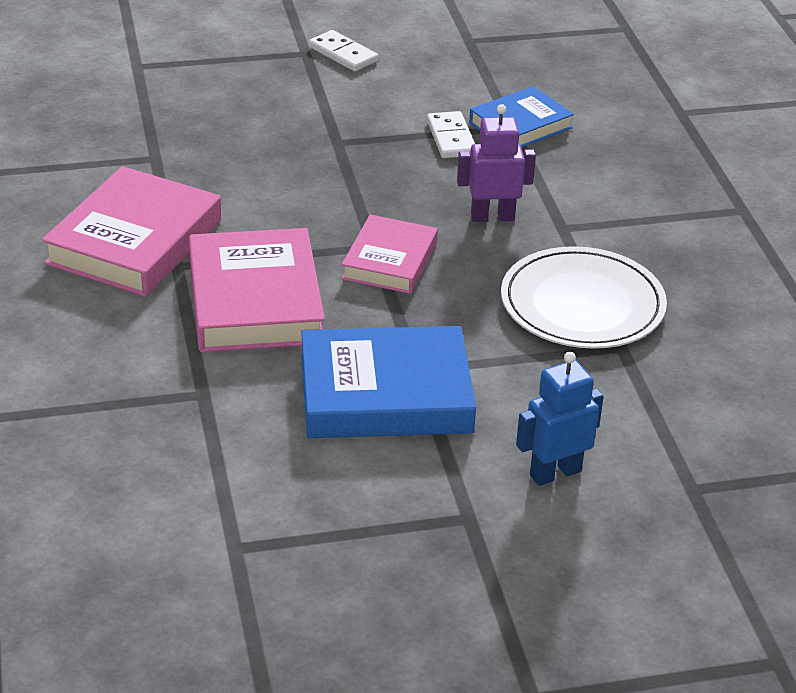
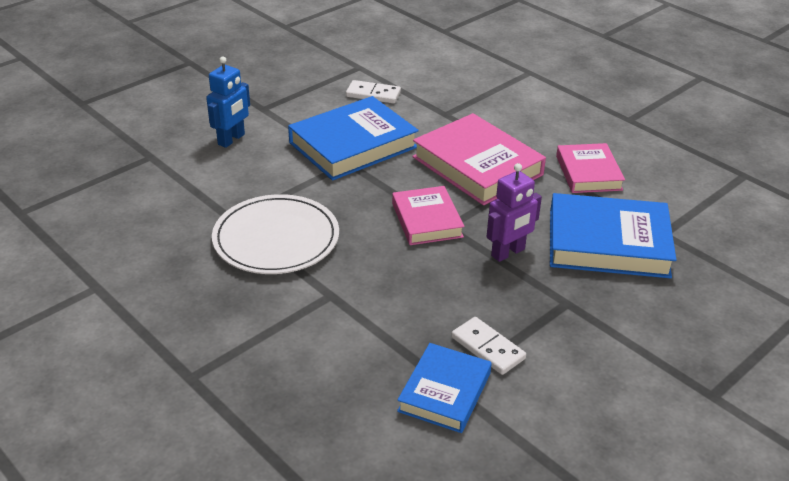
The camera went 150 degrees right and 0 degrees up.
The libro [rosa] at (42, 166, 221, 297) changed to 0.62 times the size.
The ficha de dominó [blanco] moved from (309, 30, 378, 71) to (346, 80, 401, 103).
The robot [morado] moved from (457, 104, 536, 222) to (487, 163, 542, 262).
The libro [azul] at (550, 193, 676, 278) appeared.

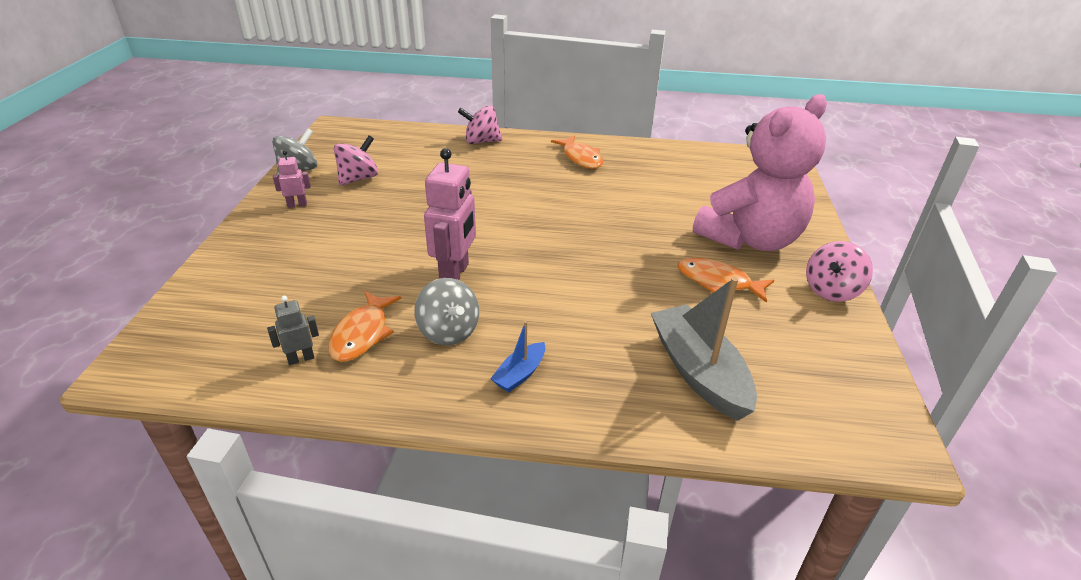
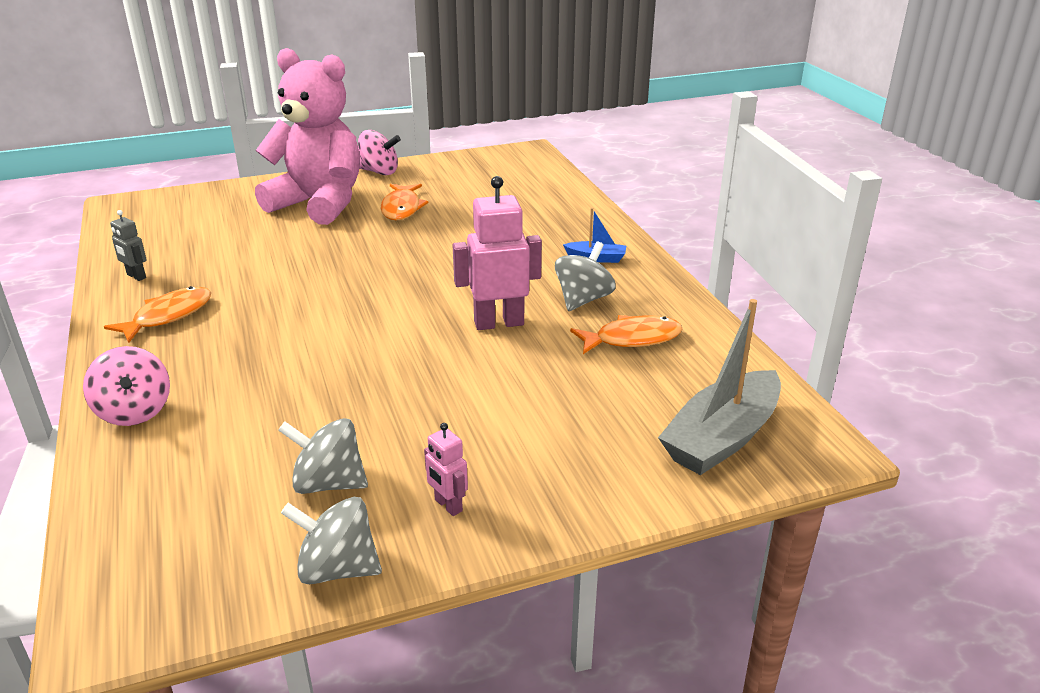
The camera went 115 degrees left and 5 degrees down.
The robot [gris] moved from (267, 296, 319, 365) to (110, 210, 147, 281).
The peonza [rosa] at (334, 135, 378, 186) became the peonza [gris] at (278, 418, 368, 494).
The barco [gris] moved from (651, 277, 757, 421) to (658, 299, 781, 475).

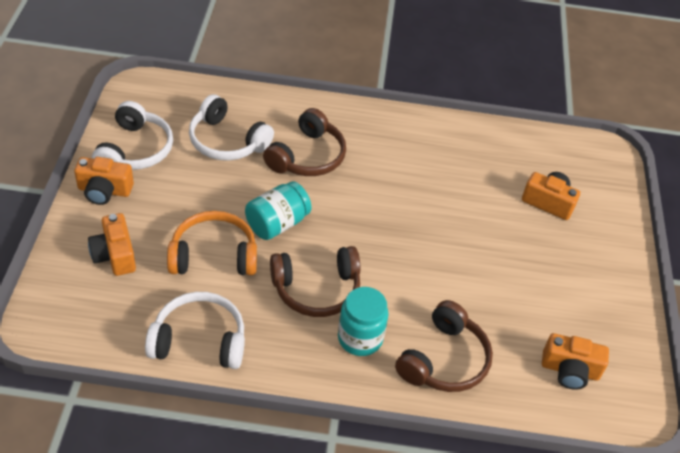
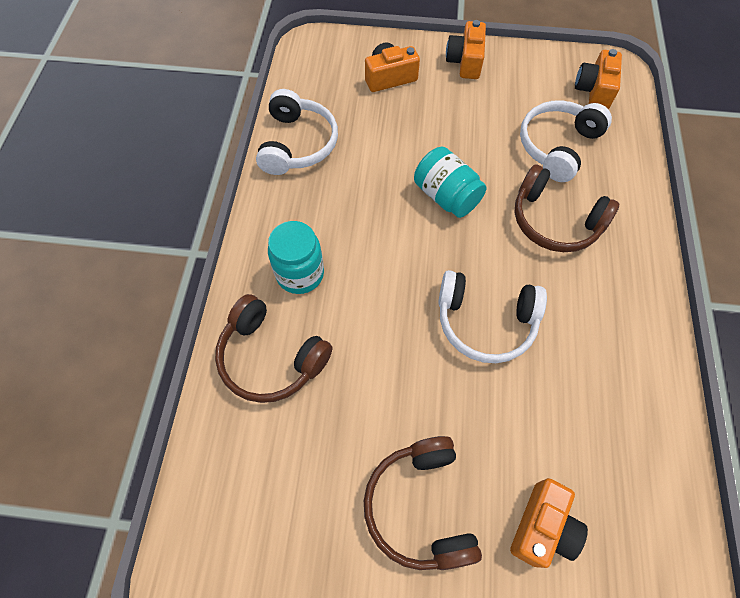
The camera went 95 degrees right and 15 degrees up.
The auriculares [blanco] moved from (92, 101, 173, 170) to (438, 270, 547, 363).
The auriculares [naranja] at (167, 211, 257, 275) disappeared.
The auriculares [marrón] moved from (270, 246, 360, 317) to (364, 436, 482, 570).
The cámara [naranja] moved from (542, 333, 609, 390) to (575, 49, 622, 109).

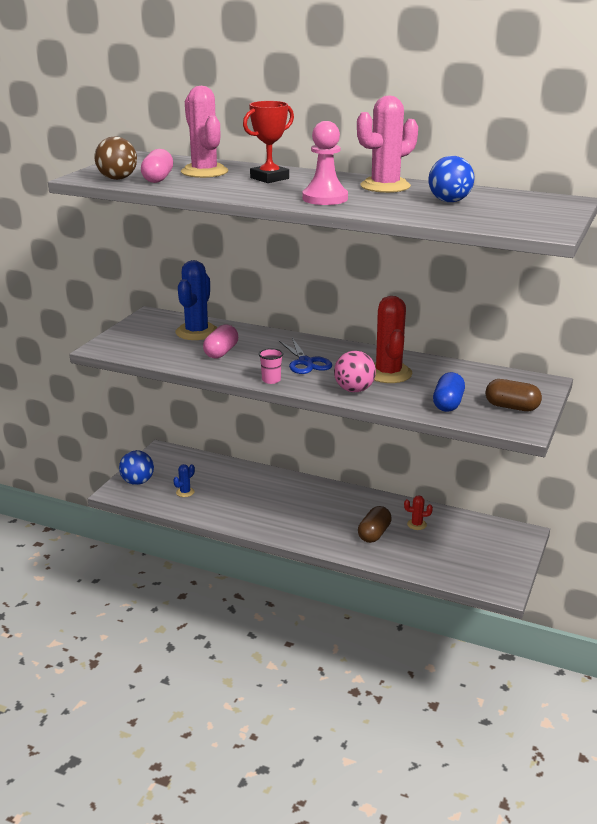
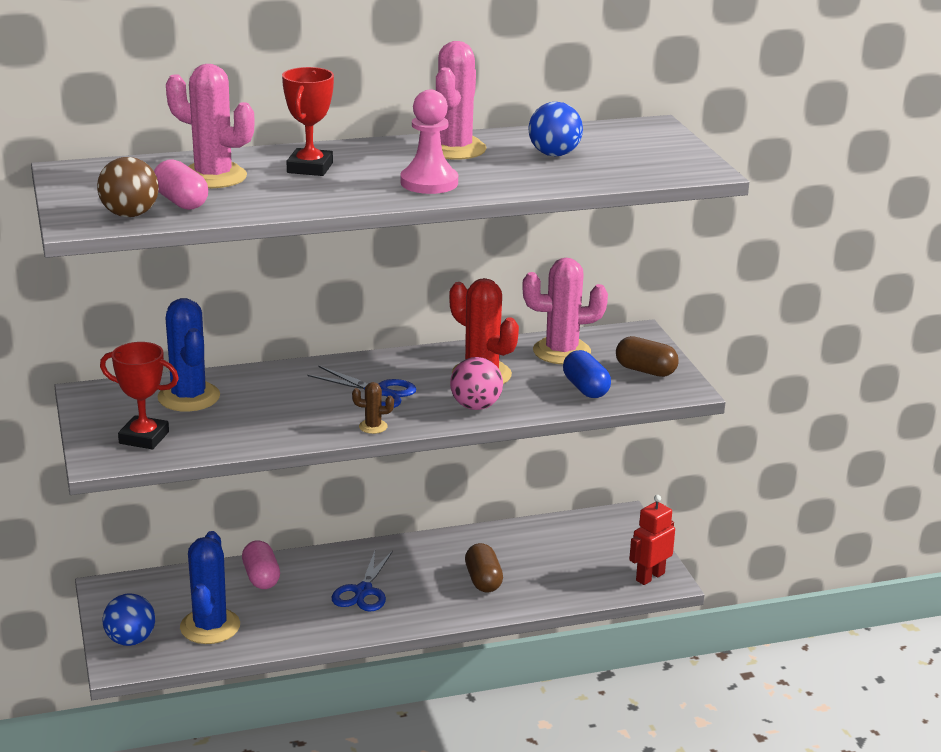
The camera went 40 degrees left and 0 degrees up.
The cactus [azul] at (173, 464, 195, 497) changed to 2.22 times the size.
The cápsula [rosa] moved from (203, 324, 238, 358) to (242, 540, 280, 589).
The vaso [rosa] at (259, 348, 283, 384) was replaced by the cactus [marrón] at (352, 382, 394, 434).
The cactus [rojo] at (404, 495, 433, 530) disappeared.
The cápsula [marrón] at (485, 379, 542, 411) turned 45 degrees clockwise.
The trofeo [rojo] at (100, 342, 179, 449) appeared.
The tijeras [azul] at (332, 551, 393, 612) appeared.
The cactus [rosa] at (522, 258, 608, 364) appeared.
The robot [rojo] at (629, 495, 675, 585) appeared.

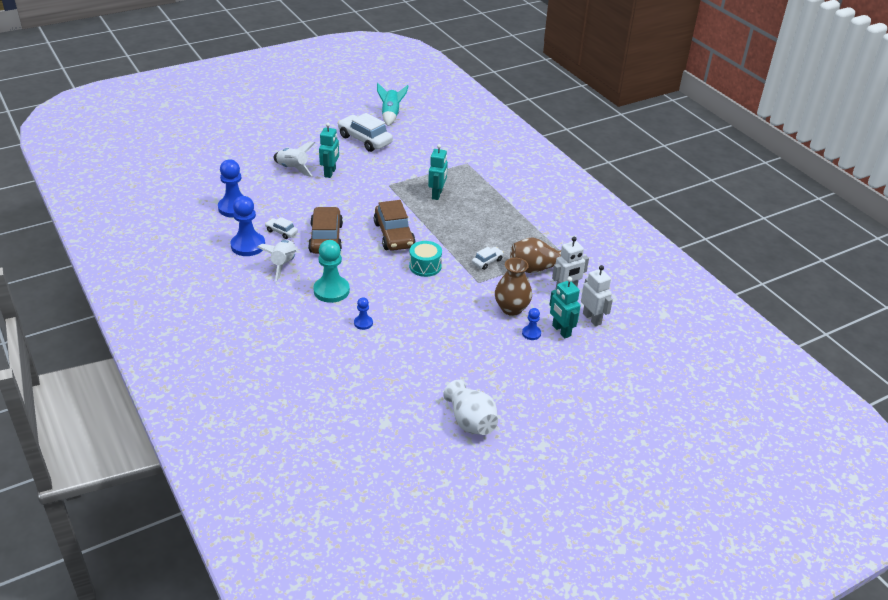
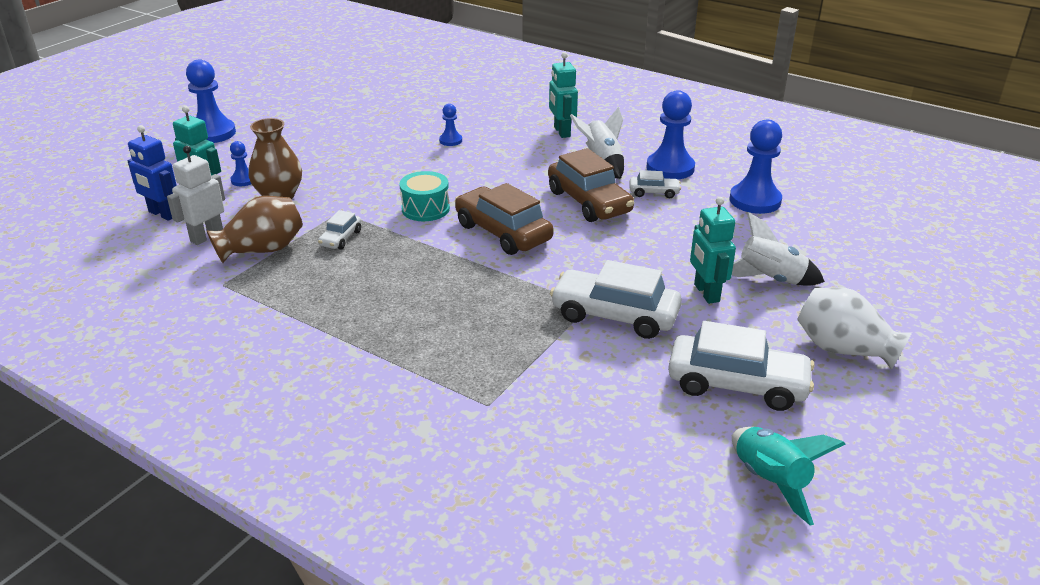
The camera went 155 degrees right and 5 degrees down.
The peón [turquesa] at (313, 240, 350, 303) disappeared.
The robot [turquesa] moved from (428, 144, 448, 200) to (549, 52, 578, 138).
The florero [blanco] moved from (443, 380, 498, 435) to (797, 287, 912, 370).
The robot [blanco] at (581, 265, 613, 326) became the robot [azul] at (128, 125, 177, 221).
The peón [azul] at (186, 59, 236, 143) appeared.
The coche [blanco] at (550, 260, 682, 339) appeared.

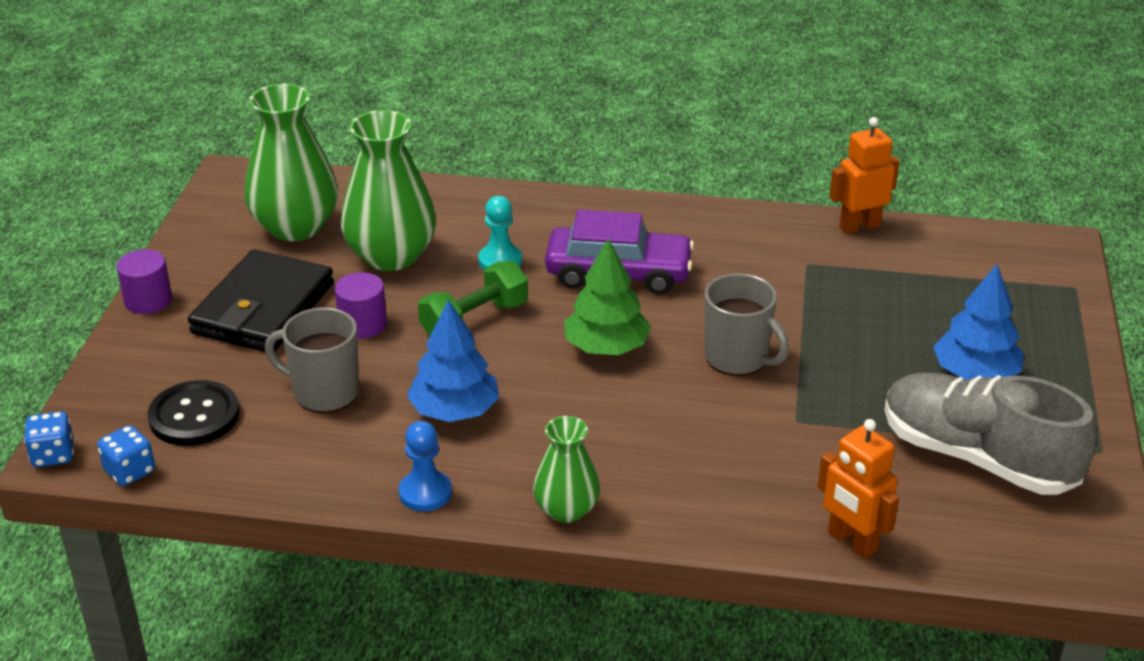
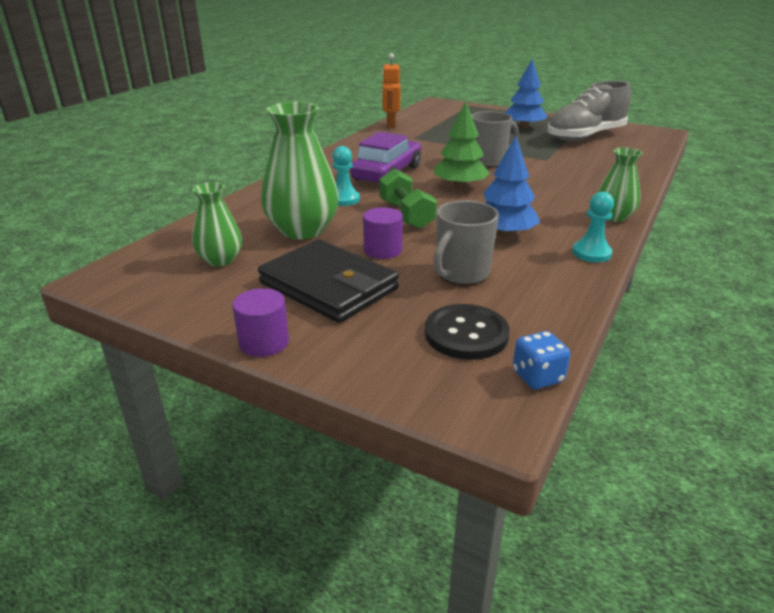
The camera went 70 degrees left and 5 degrees down.
The dado [azul] at (24, 411, 74, 467) disappeared.
The florero [verde] at (244, 84, 338, 241) changed to 0.58 times the size.
The peón [azul] at (399, 421, 452, 512) became the peón [turquesa] at (572, 192, 614, 262).
The robot [naranja] at (818, 419, 899, 559) disappeared.

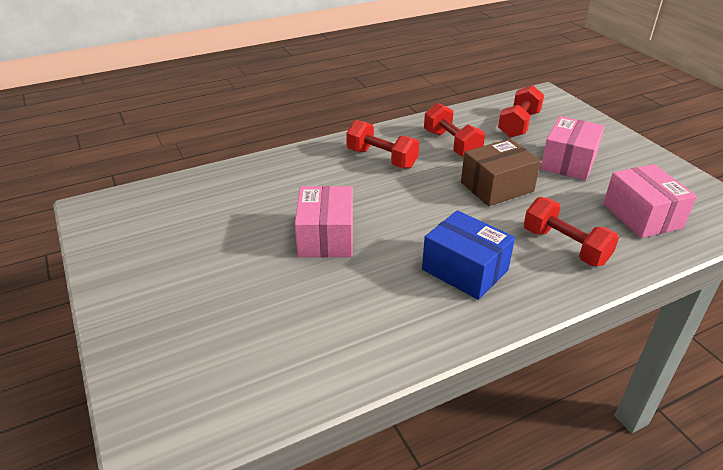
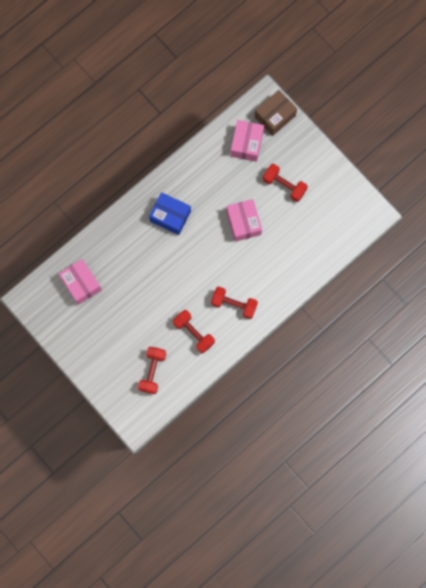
The camera went 165 degrees right and 40 degrees up.
The caja [marrón] moved from (461, 139, 541, 206) to (255, 90, 297, 136).
The mancuerna [rojo] moved from (524, 197, 619, 266) to (263, 164, 308, 202).
The caja [rosa] moved from (540, 116, 605, 181) to (230, 120, 264, 162).

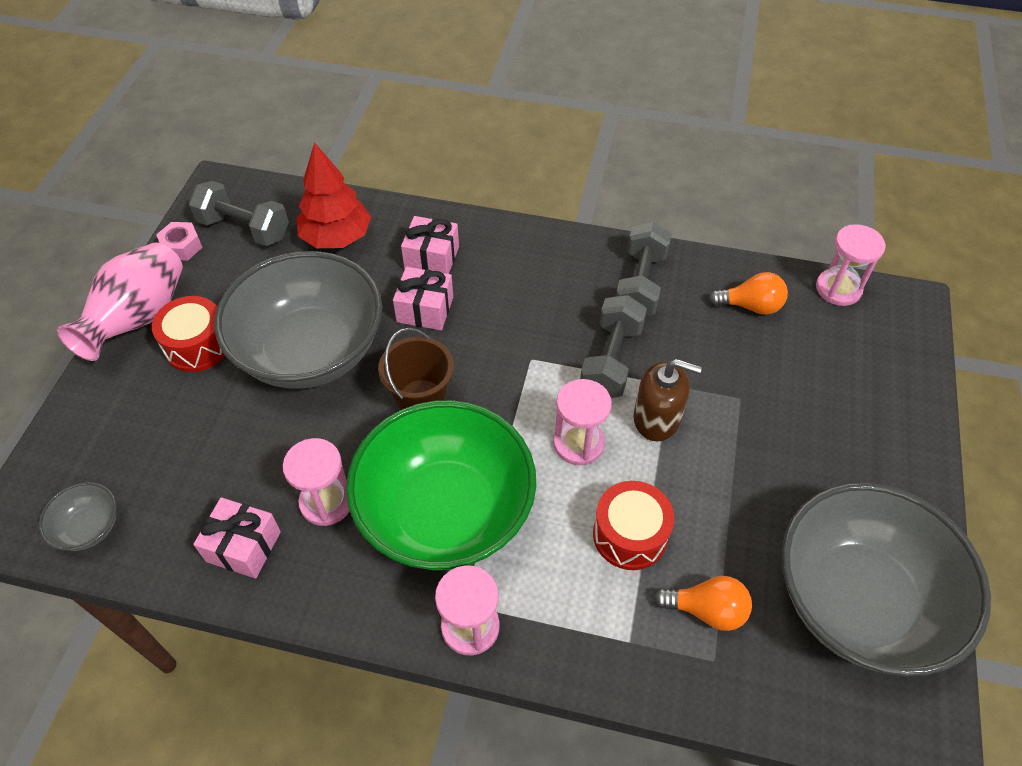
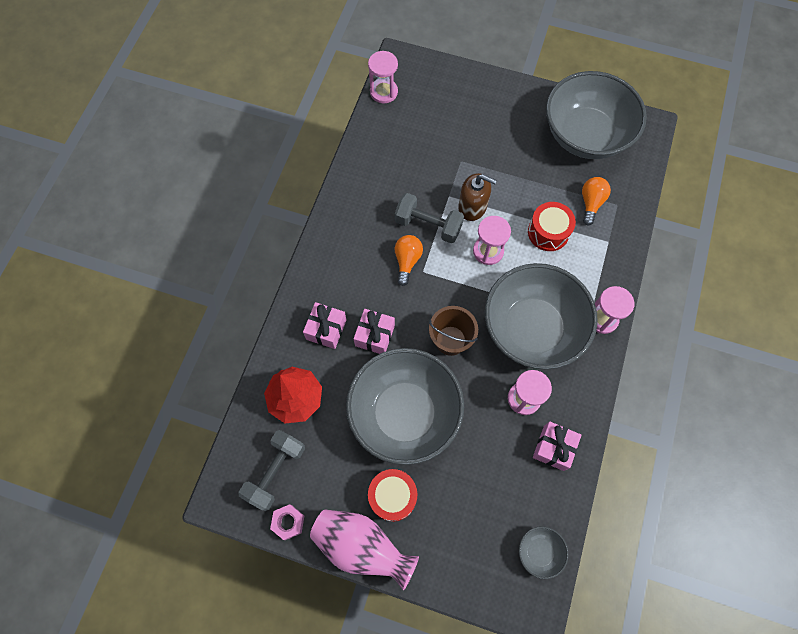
The camera went 85 degrees left and 15 degrees up.
The cuenco [verde] at (346, 400, 536, 570) became the cuenco [gris] at (485, 263, 598, 370).
The mancuerna [gris] at (616, 222, 672, 316) disappeared.
The dispensador de jabón [marrón] at (634, 359, 702, 442) turned 90 degrees clockwise.
The bombilla [naranja] moved from (709, 272, 788, 315) to (395, 235, 423, 286).

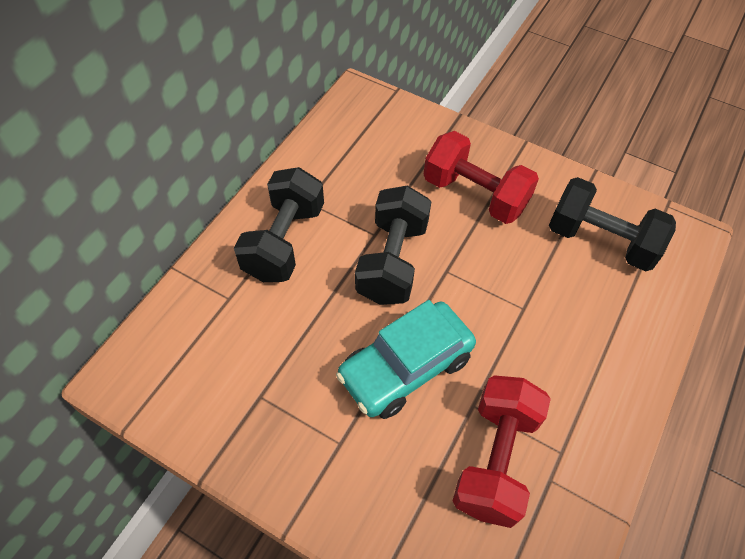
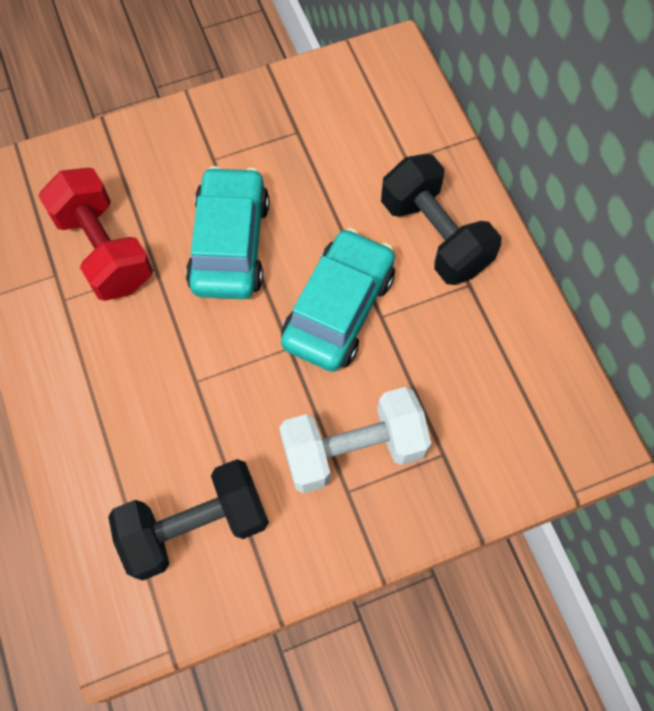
The camera went 130 degrees right and 10 degrees up.
The mancuerna [negro] at (355, 186, 431, 305) was replaced by the coche [turquesa] at (281, 228, 395, 372).
The mancuerna [rojo] at (424, 131, 539, 224) became the mancuerna [blanco] at (279, 387, 431, 493).

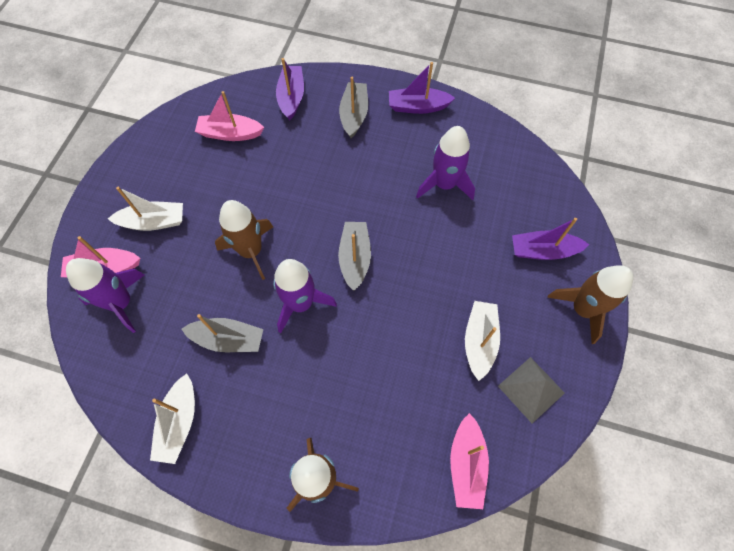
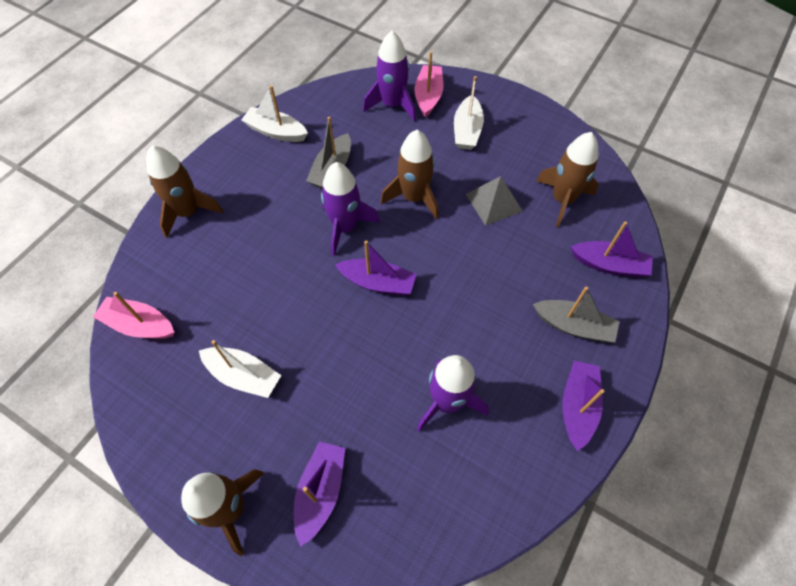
The camera went 105 degrees right and 5 degrees down.
The barco [rosa] at (195, 91, 264, 141) was replaced by the cohete [marrón] at (536, 132, 599, 227).
The barco [gris] at (338, 222, 371, 291) became the barco [morado] at (335, 241, 417, 296).
The pirámide [gris] moved from (498, 357, 565, 423) to (466, 176, 523, 226).

